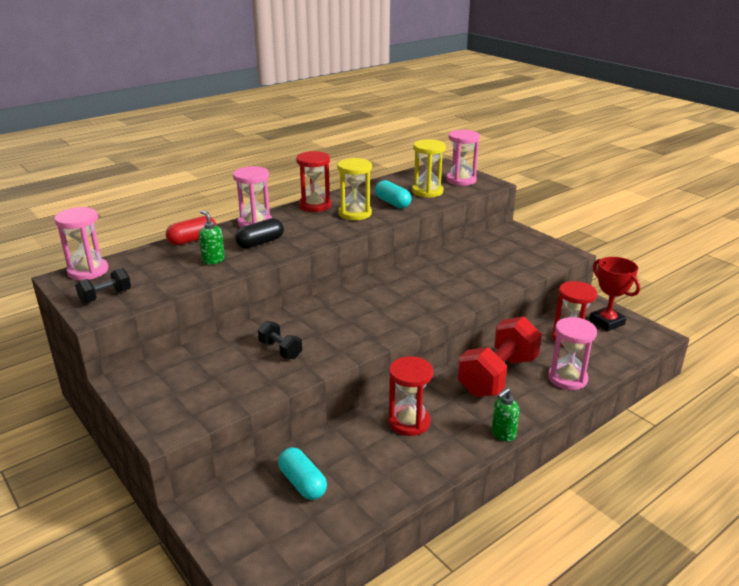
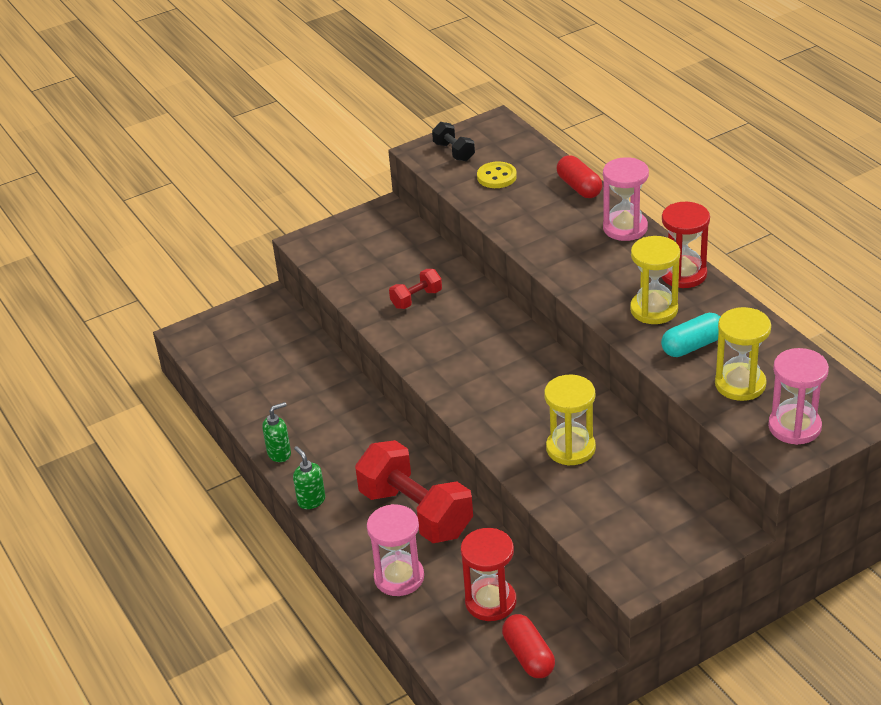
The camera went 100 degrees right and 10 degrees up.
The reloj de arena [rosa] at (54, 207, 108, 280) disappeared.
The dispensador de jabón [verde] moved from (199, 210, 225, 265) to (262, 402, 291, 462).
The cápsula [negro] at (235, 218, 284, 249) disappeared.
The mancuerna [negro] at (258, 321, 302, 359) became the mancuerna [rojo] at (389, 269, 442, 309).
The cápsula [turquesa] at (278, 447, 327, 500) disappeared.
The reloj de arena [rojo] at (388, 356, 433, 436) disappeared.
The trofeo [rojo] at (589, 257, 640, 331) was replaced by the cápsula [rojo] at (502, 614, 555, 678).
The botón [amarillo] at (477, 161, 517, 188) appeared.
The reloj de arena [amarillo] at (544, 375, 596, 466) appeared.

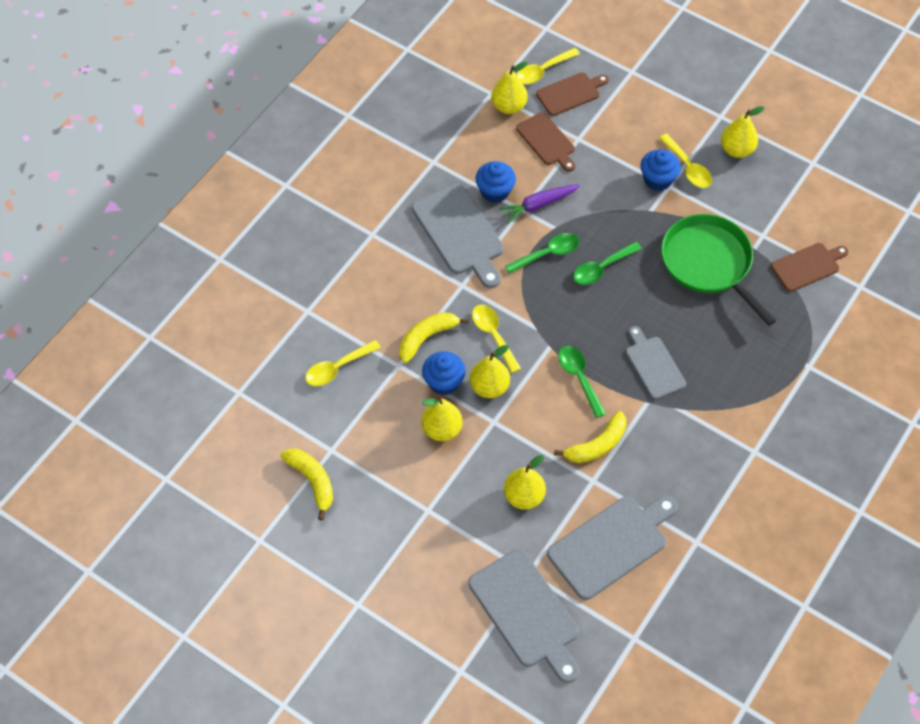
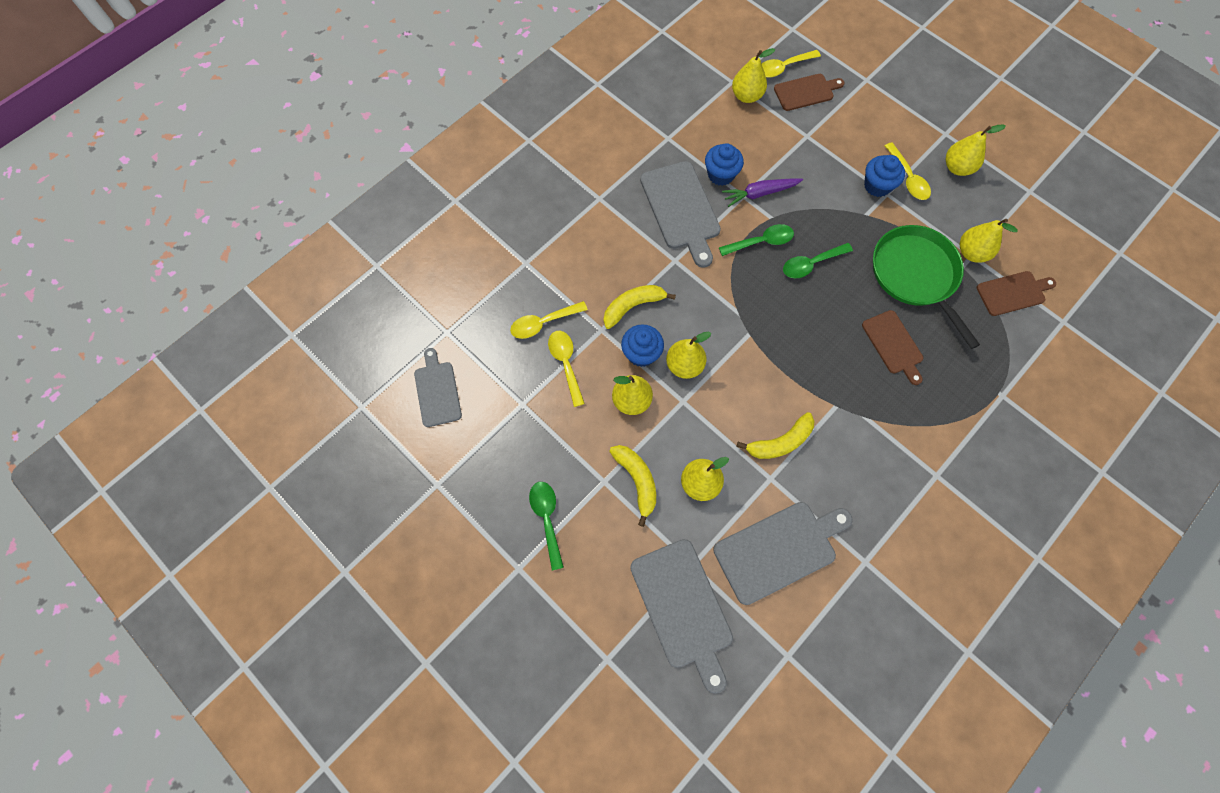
The camera went 10 degrees right and 10 degrees up.
The plátano [amarillo] moved from (281, 449, 333, 521) to (609, 445, 656, 527).
The cuchara [amarillo] moved from (472, 305, 521, 373) to (548, 331, 585, 407).
The tabla de cortar [marrón] moved from (516, 112, 575, 172) to (862, 310, 923, 385).
The cuchara [verde] moved from (558, 346, 606, 418) to (529, 482, 564, 570).
The tabla de cortar [gris] moved from (626, 326, 686, 399) to (414, 348, 462, 427).
The pera [amarillo] at (960, 219, 1018, 263) appeared.

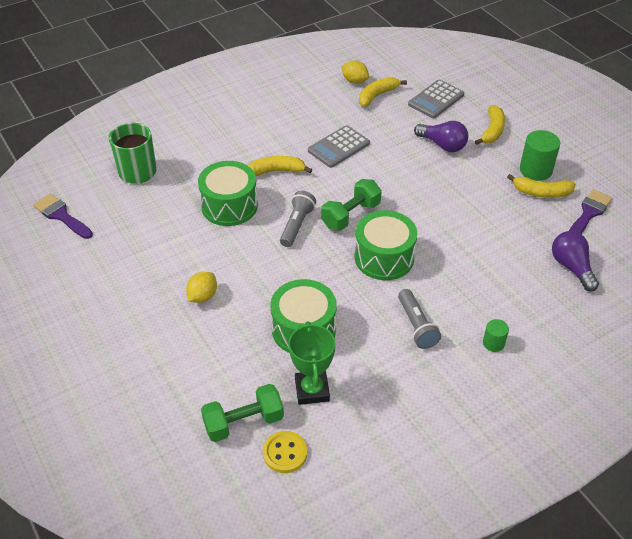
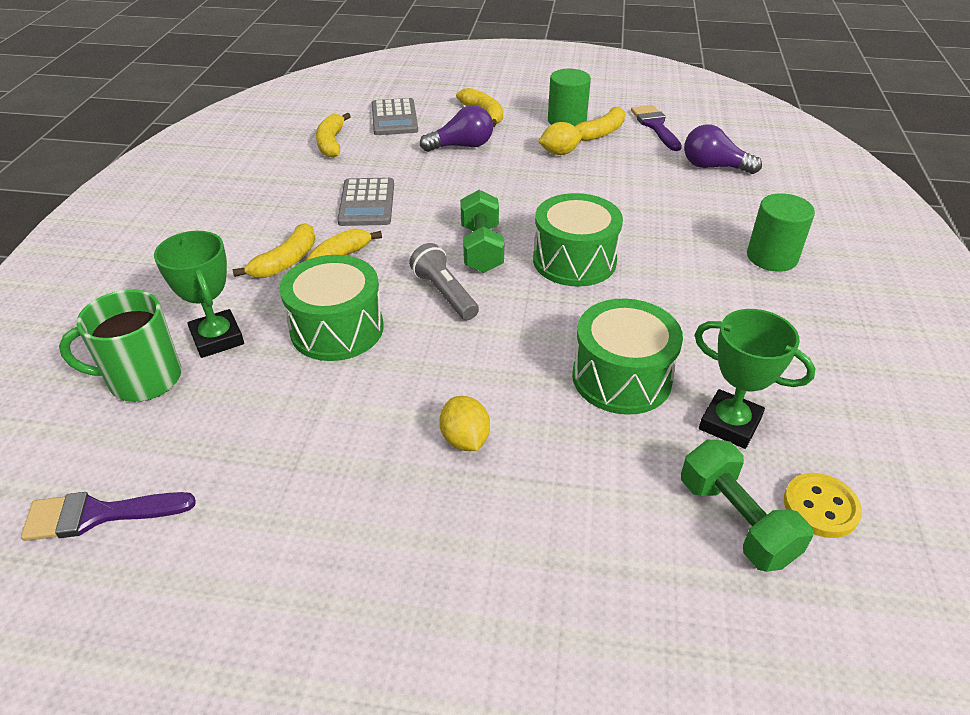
The camera went 50 degrees left and 5 degrees down.
The mancuerna [verde] at (201, 384, 284, 442) turned 45 degrees counterclockwise.
The limón [amarillo] moved from (341, 60, 369, 84) to (538, 122, 582, 155).
The lámpara de mano [gris] at (398, 289, 441, 349) disappeared.
The cilindro [verde] at (483, 319, 509, 352) changed to 1.79 times the size.
The trofeo [verde] at (154, 231, 244, 358) appeared.
The plátano [amarillo] at (232, 223, 316, 278) appeared.

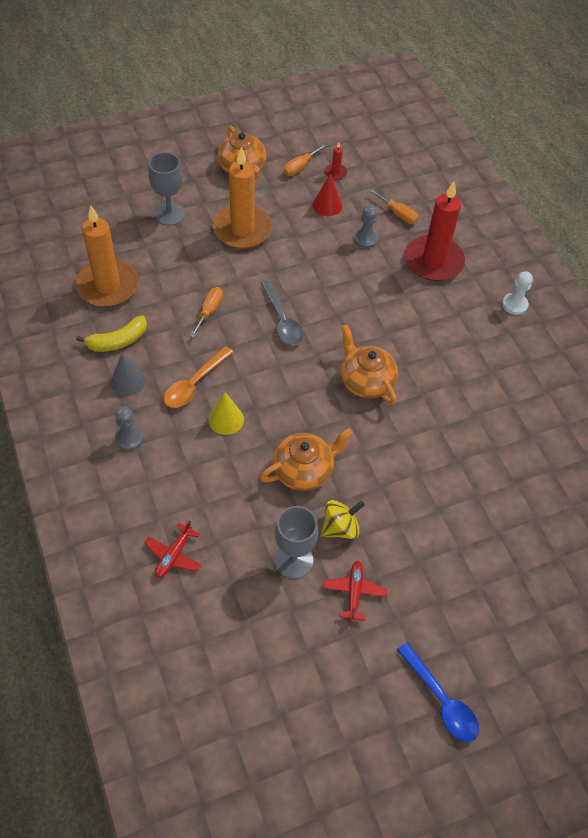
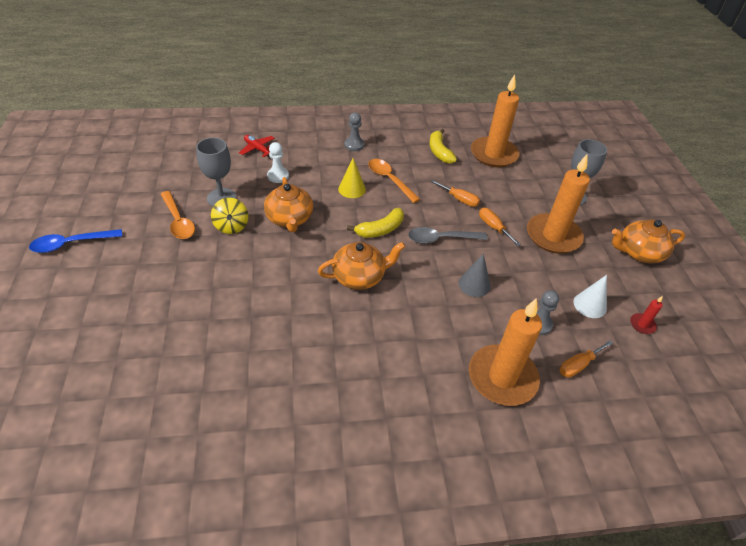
The camera went 105 degrees right and 10 degrees down.
The cono [gris] moved from (111, 353, 146, 396) to (459, 254, 490, 297).
The destornillador [naranja] moved from (283, 144, 326, 176) to (479, 208, 521, 246).
The cono [rojo] at (313, 173, 342, 216) became the cono [blanco] at (574, 275, 607, 318).
The avión [rojo] at (323, 561, 387, 622) was replaced by the cuchara [naranja] at (160, 191, 195, 239).
The vela [rojo] at (405, 181, 465, 281) became the vela [naranja] at (469, 298, 542, 406).
The peón [blanco] moved from (502, 271, 533, 315) to (267, 142, 289, 183).
The plátano [amarillo] at (347, 208, 404, 238) appeared.

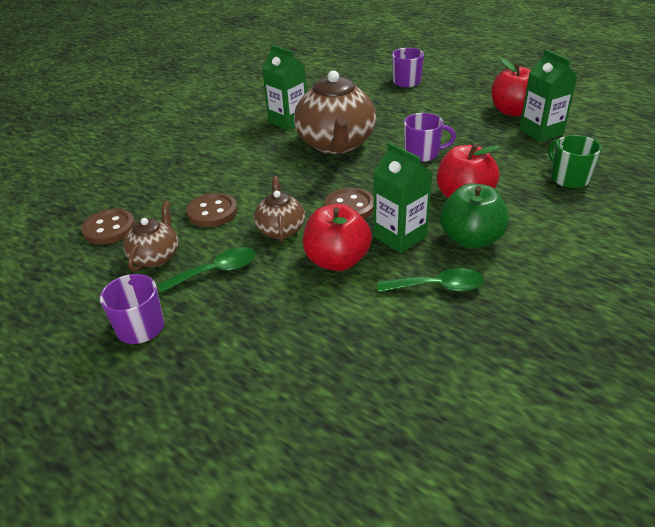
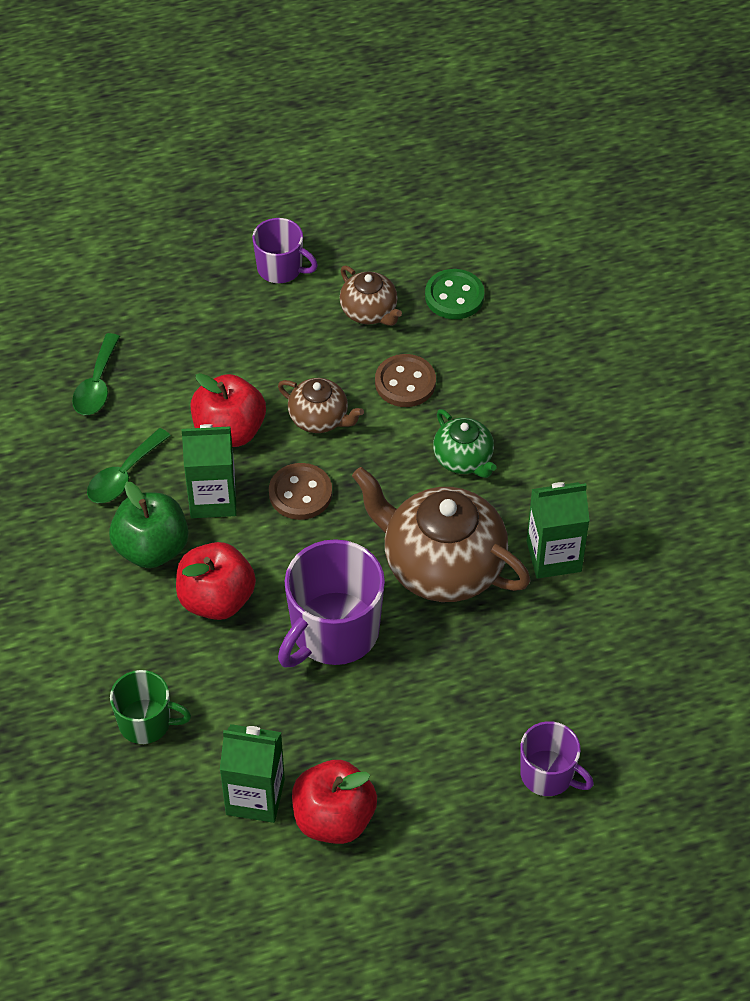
The camera went 125 degrees right and 15 degrees up.
The botón [marrón] at (81, 209, 135, 245) became the botón [verde] at (425, 269, 484, 319).
The cuchara [verde] moved from (158, 247, 256, 292) to (72, 333, 120, 415).
The taza [morado] at (404, 113, 456, 162) changed to 1.72 times the size.
The tetera [verde] at (433, 409, 497, 478) appeared.

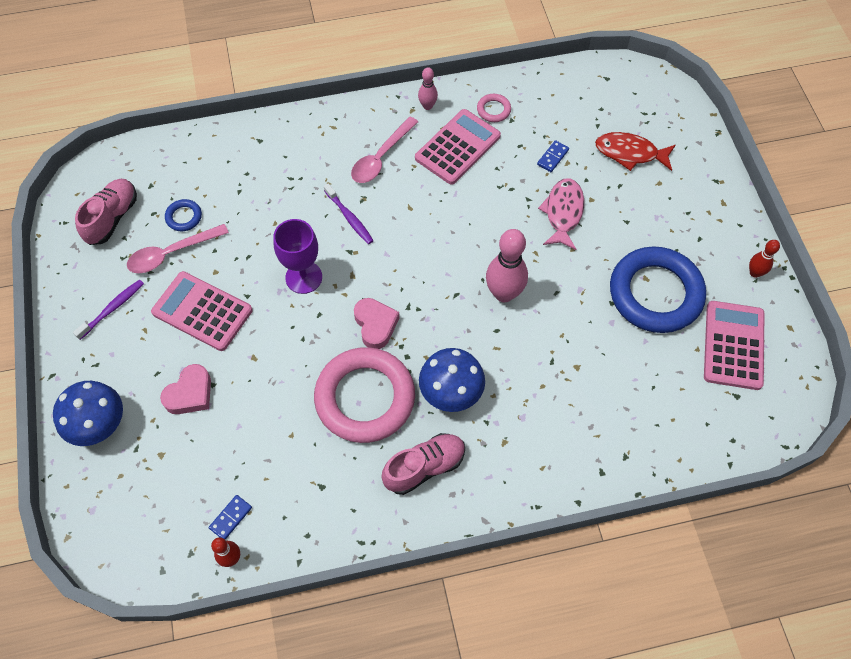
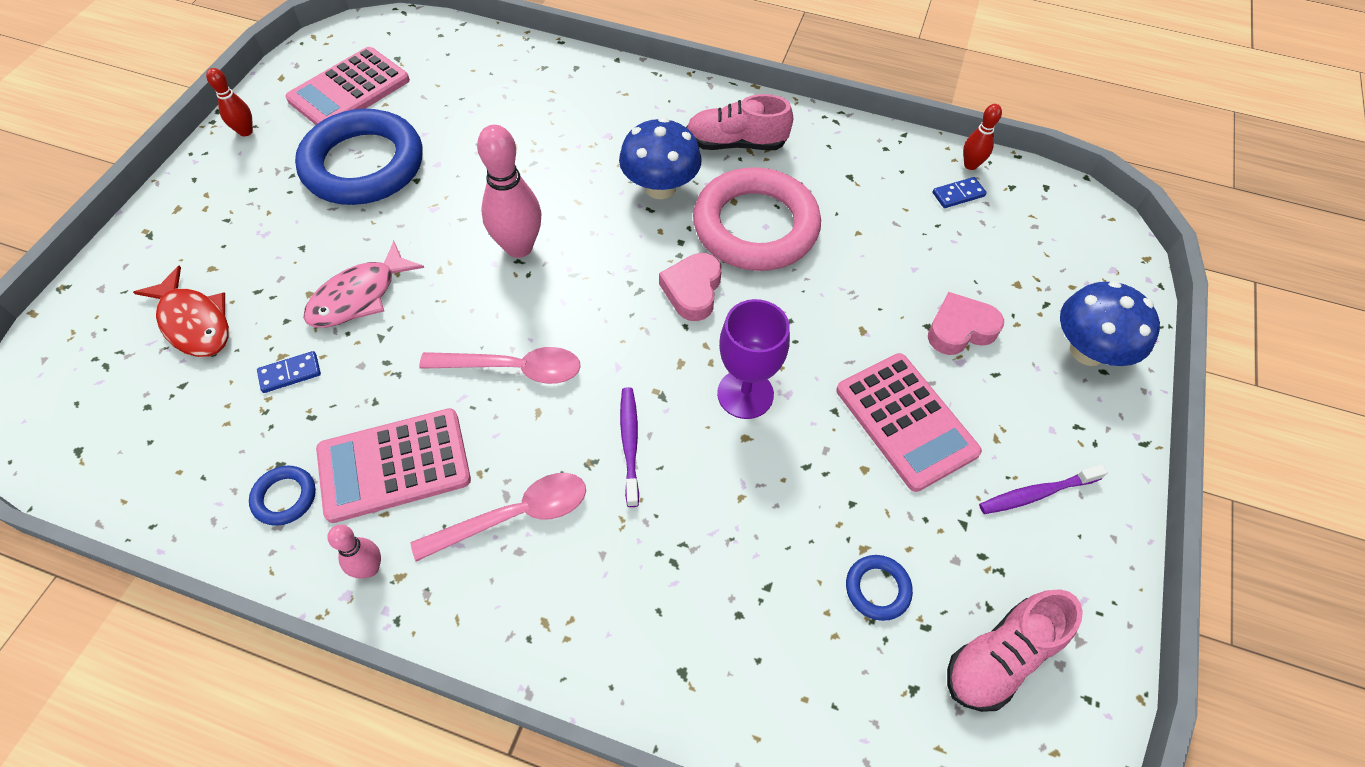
The camera went 150 degrees left and 5 degrees down.
The cuchara [rosa] moved from (127, 224, 229, 273) to (419, 347, 581, 384).
The anillo [rosa] at (477, 94, 511, 122) became the anillo [azul] at (249, 466, 316, 526).

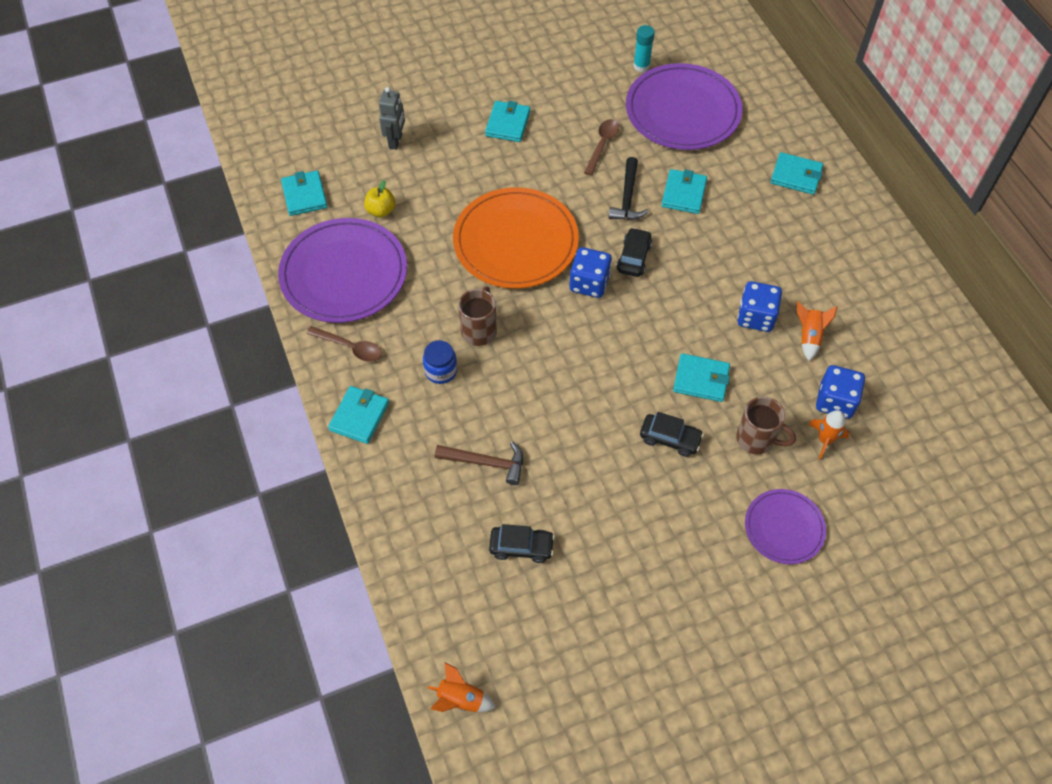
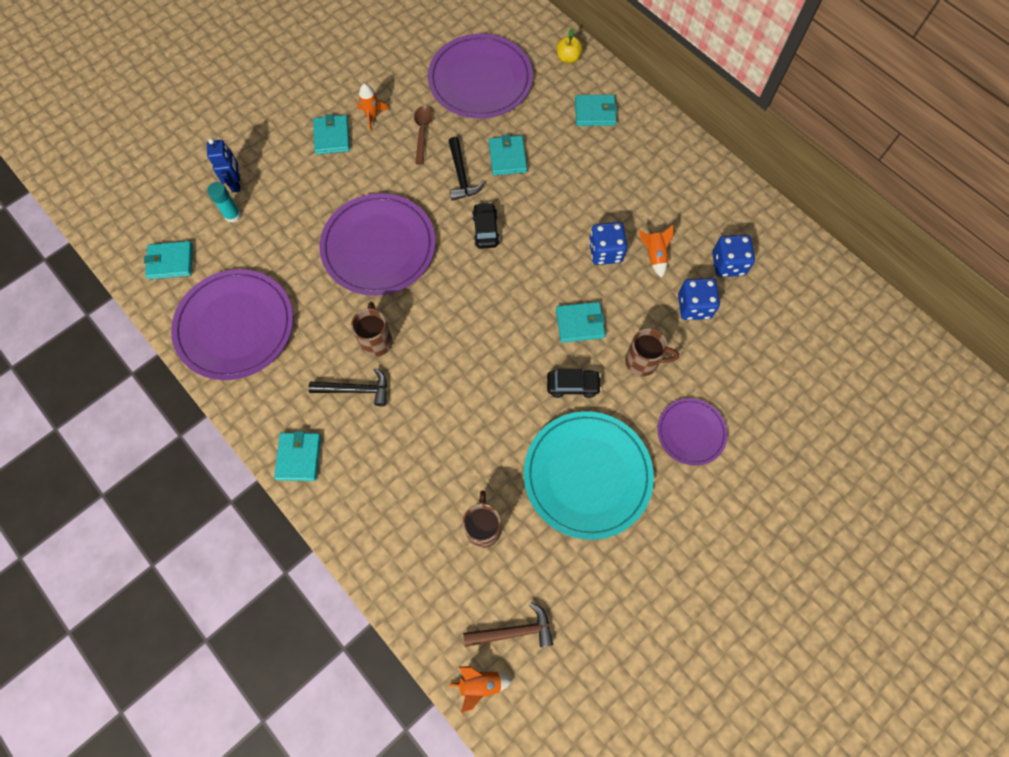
The camera went 20 degrees left and 10 degrees up.
The cartera [turquesa] at (281, 170, 327, 216) turned 60 degrees counterclockwise.
The cuchara [marrón] at (306, 326, 382, 362) disappeared.
The manzana [amarillo] moved from (364, 180, 396, 217) to (556, 28, 583, 63).
The robot [gris] at (379, 87, 405, 150) became the robot [azul] at (207, 139, 240, 192).
The tarro [azul] at (423, 340, 457, 384) was replaced by the martillo [negro] at (308, 368, 387, 406).
The martillo [marrón] moved from (435, 441, 523, 485) to (463, 602, 553, 647).
The plato [naranja] at (453, 187, 579, 289) became the plato [morado] at (319, 193, 435, 296).
The coche [negro] at (489, 524, 555, 563) was replaced by the taza [marrón] at (463, 490, 501, 548).
The dado [azul] moved from (570, 247, 612, 298) to (712, 235, 755, 277).
The barra de pegamento [turquesa] moved from (633, 25, 655, 72) to (207, 182, 241, 223).
The cohete [naranja] moved from (808, 410, 849, 459) to (357, 84, 389, 131).
The plato [turquesa] at (524, 411, 654, 540) appeared.

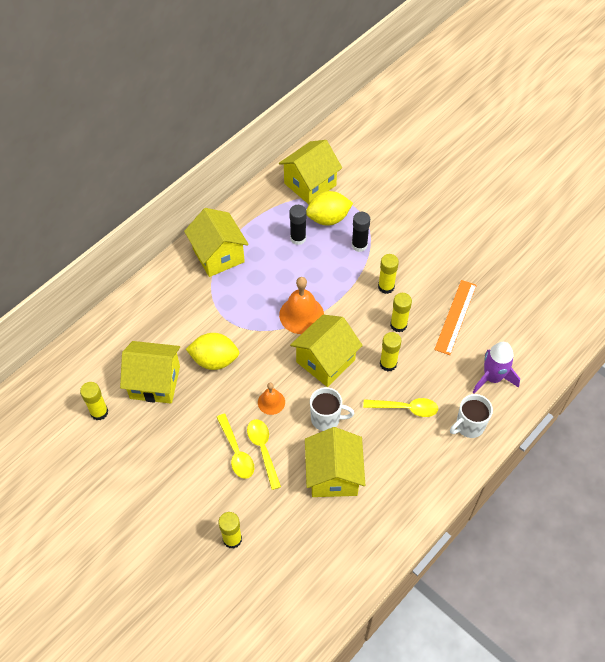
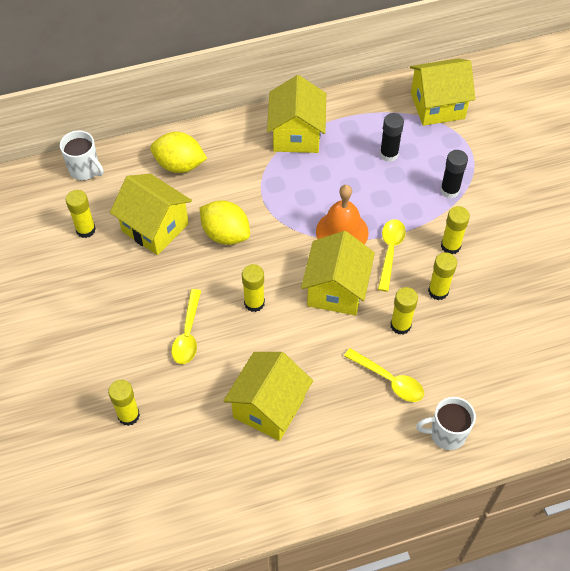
The camera went 30 degrees right and 0 degrees up.
The cuchara [amarillo] moved from (247, 419, 281, 490) to (378, 219, 406, 292).
The campana [naranja] at (258, 382, 285, 415) was replaced by the barra de pegamento [amarillo] at (242, 264, 265, 312).
The casa [amarillo] at (290, 315, 363, 387) turned 60 degrees counterclockwise.
The limón [amarillo] moved from (306, 191, 353, 226) to (150, 132, 207, 173).
The taza [blanco] moved from (310, 387, 354, 431) to (60, 130, 103, 181).
The regla [naranja] at (434, 280, 477, 355) disappeared.
The cohete [morado] at (472, 342, 520, 394) disappeared.

